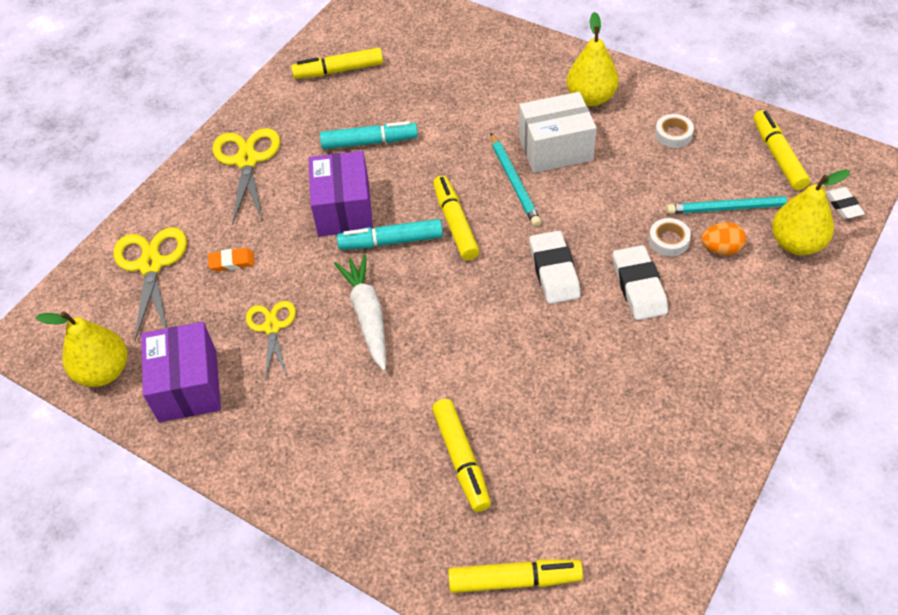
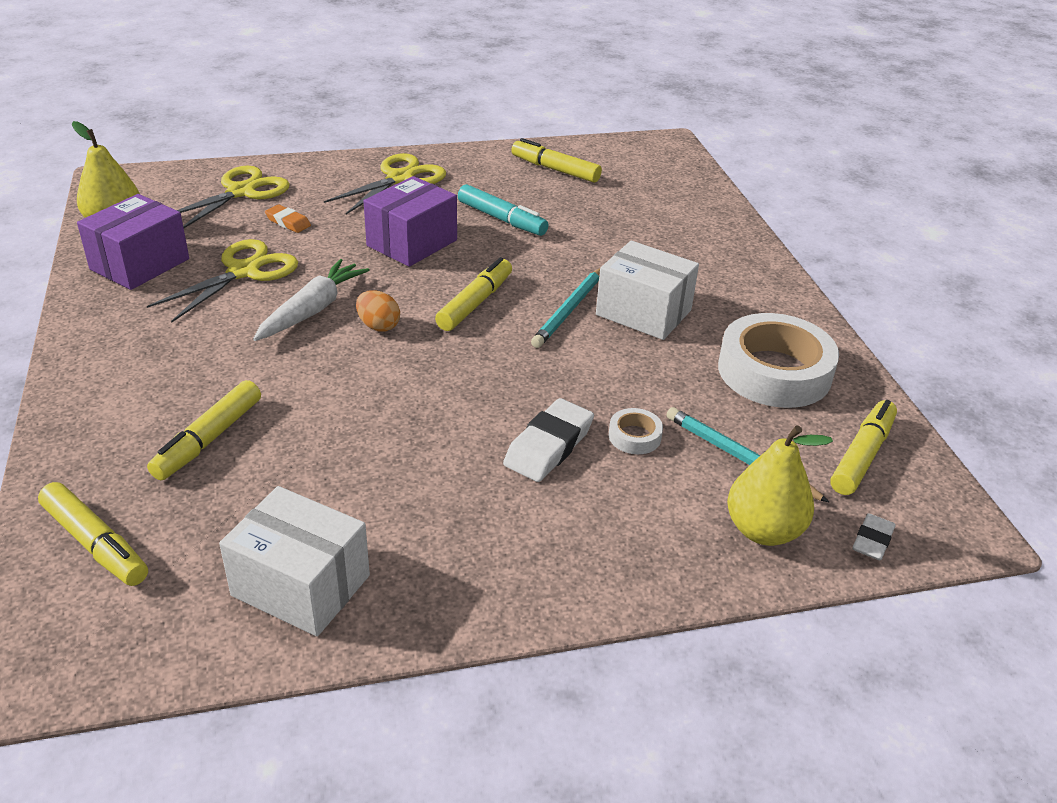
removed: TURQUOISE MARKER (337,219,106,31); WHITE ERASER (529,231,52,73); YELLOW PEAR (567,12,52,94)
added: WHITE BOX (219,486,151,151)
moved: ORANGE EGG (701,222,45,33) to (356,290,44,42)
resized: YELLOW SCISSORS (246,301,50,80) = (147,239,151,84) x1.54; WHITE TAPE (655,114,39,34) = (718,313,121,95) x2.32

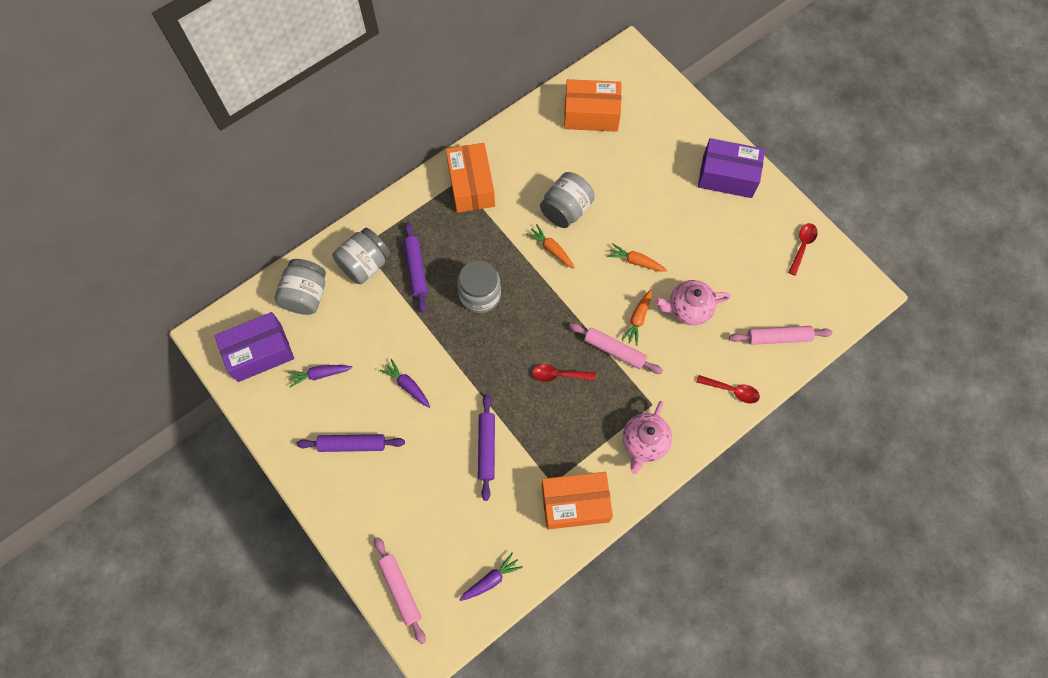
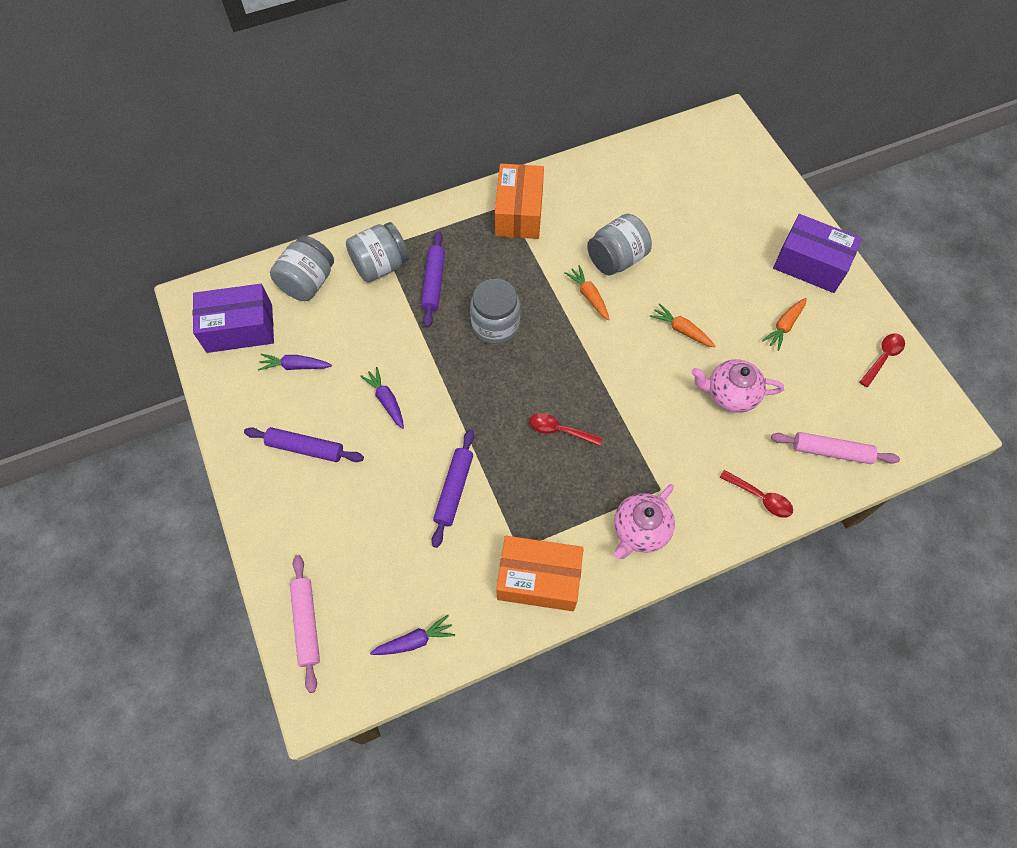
removed: ORANGE BOX (564,79,58,53); PINK ROLLING PIN (569,323,94,51)
moved: ORANGE CARROT (621,289,31,57) to (762,298,45,53)

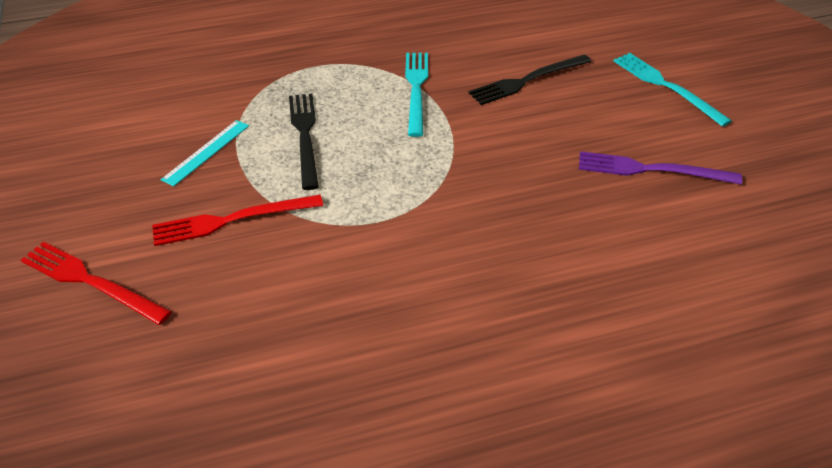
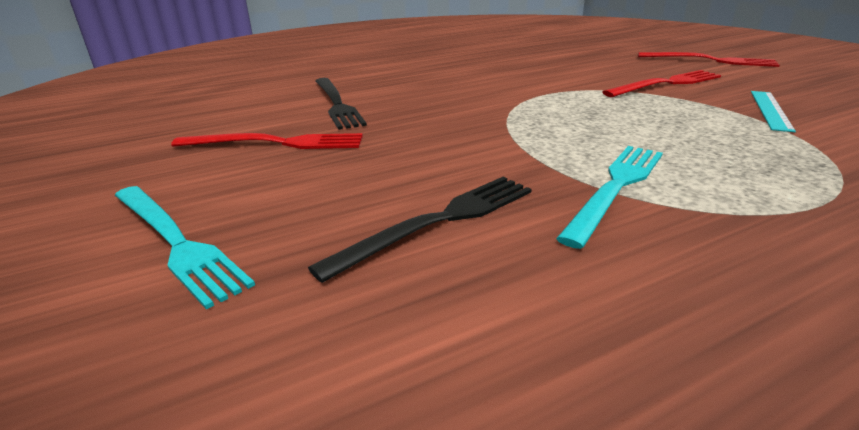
moved: BLACK FORK (289,94,30,96) to (316,78,51,52)
recoloured: PURPLE FORK (579,151,163,33) to RED FORK (171,133,192,16)
turned: TURQUOISE FORK (405,53,23,84) = (556,146,107,103) 135 degrees counterclockwise

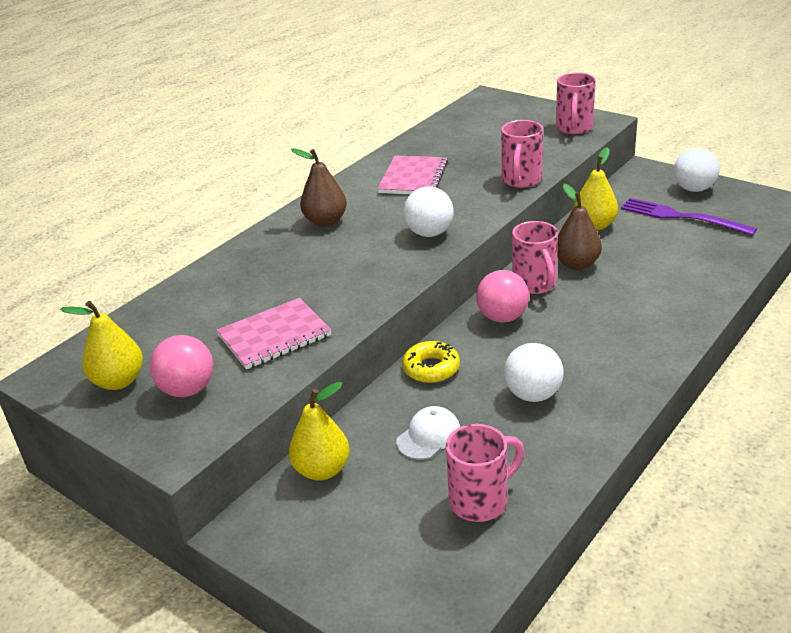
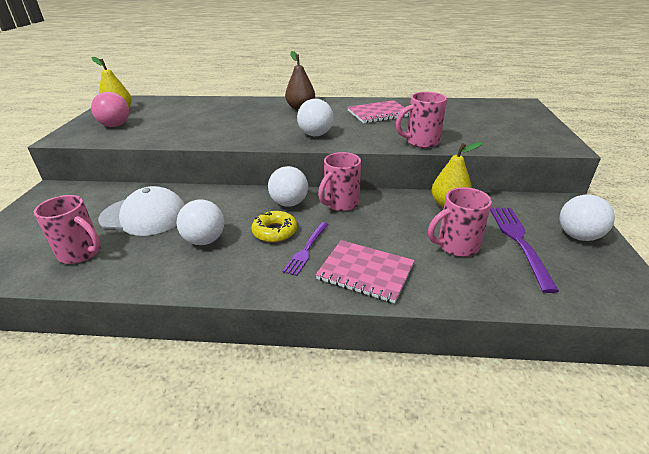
removed: YELLOW PEAR (289,382,61,99); BROWN PEAR (557,184,45,86)
added: PURPLE FORK (282,222,46,54)
moved: PINK NOTEBOOK (217,298,114,71) to (316,240,99,63); YELLOW DONUT (402,341,58,42) to (252,211,45,32); PINK MUG (556,72,40,62) to (428,187,64,70)
recoloured: PINK BALL (476,270,53,53) to WHITE BALL (268,166,40,41)
resized: WHITE CAP (396,406,64,54) = (98,186,87,50) x1.79

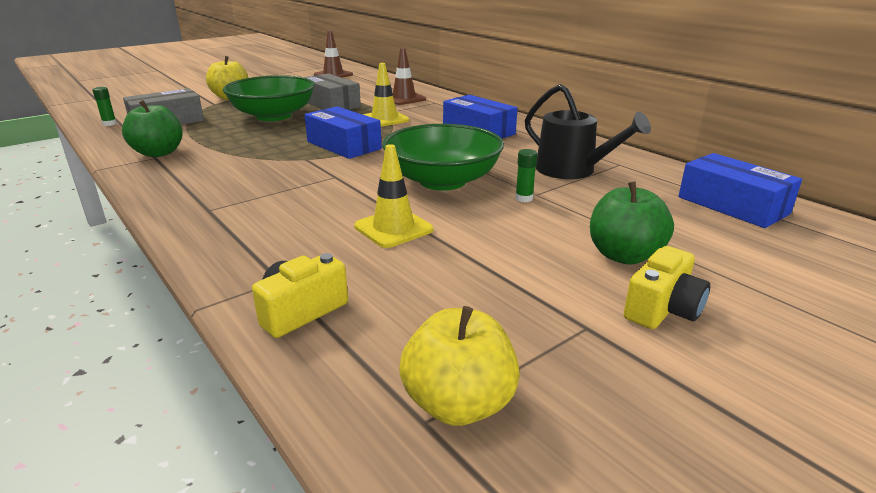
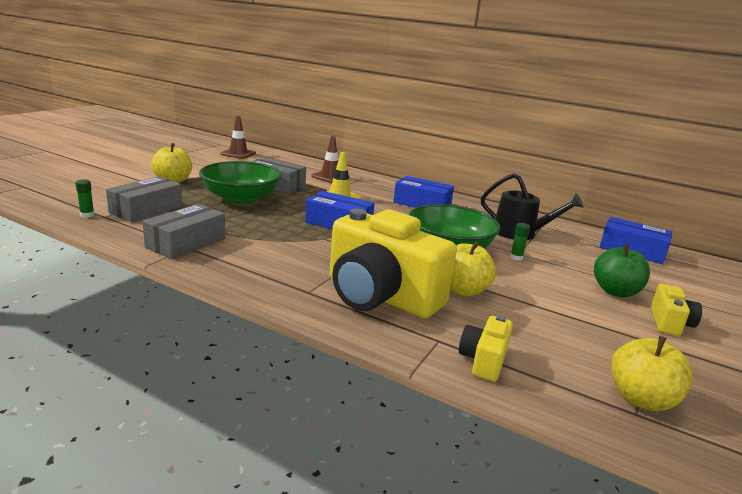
added: YELLOW CAMERA (330,209,127,109)
replaced: GREEN APPLE (122,100,60,57) to GREY BOX (142,204,83,55); YELLOW TRAFFIC CONE (354,144,79,104) to YELLOW APPLE (450,241,46,55)

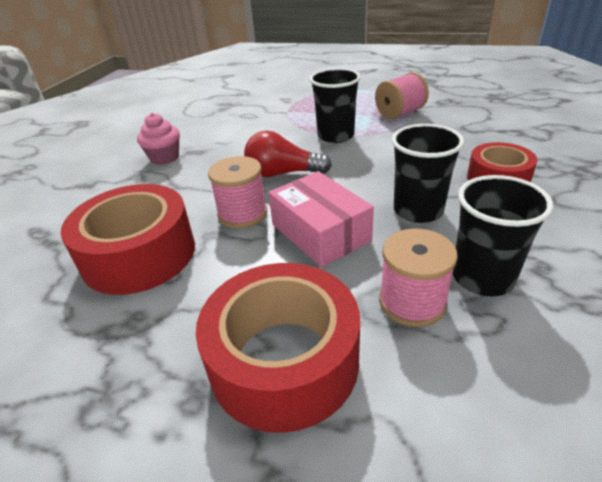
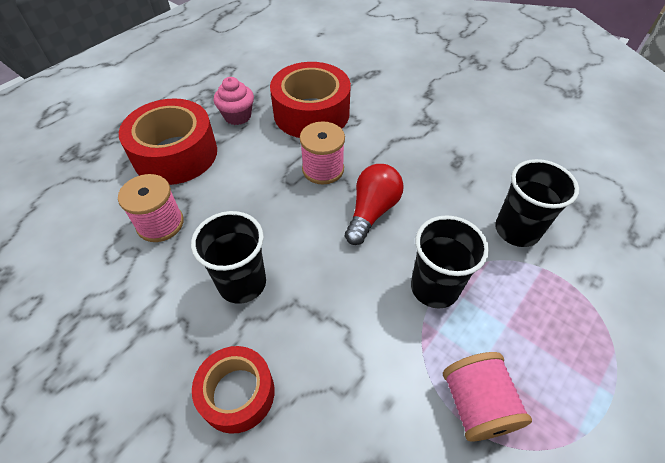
removed: PINK BOX (268,171,106,96)
moved: PINK CUPCAKE (137,113,43,52) to (214,77,40,48); BLACK CUP (453,175,100,121) to (495,159,84,88)

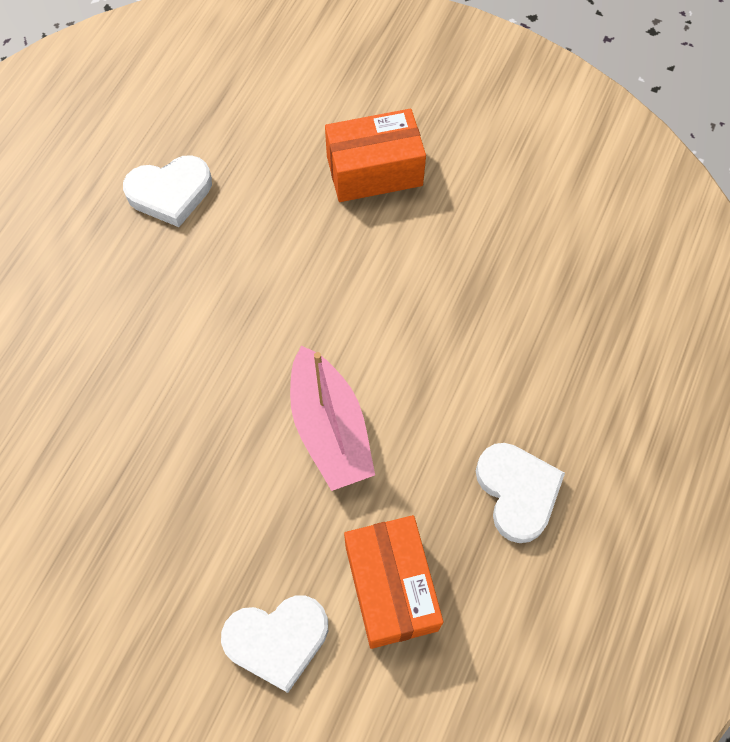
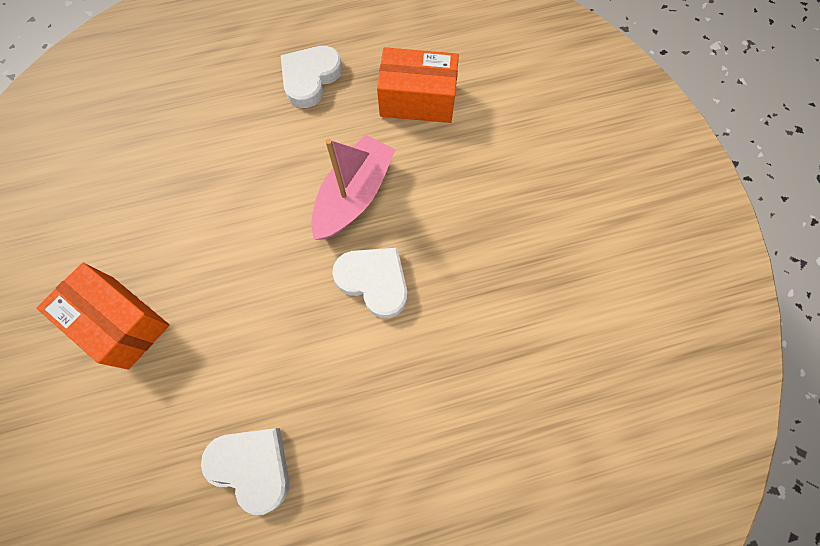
moved: WHITE HEART (221,595,107,98) to (332,248,75,70)
turned: ORANGE BOX (344,515,99,134) = (377,47,82,76) 60 degrees clockwise

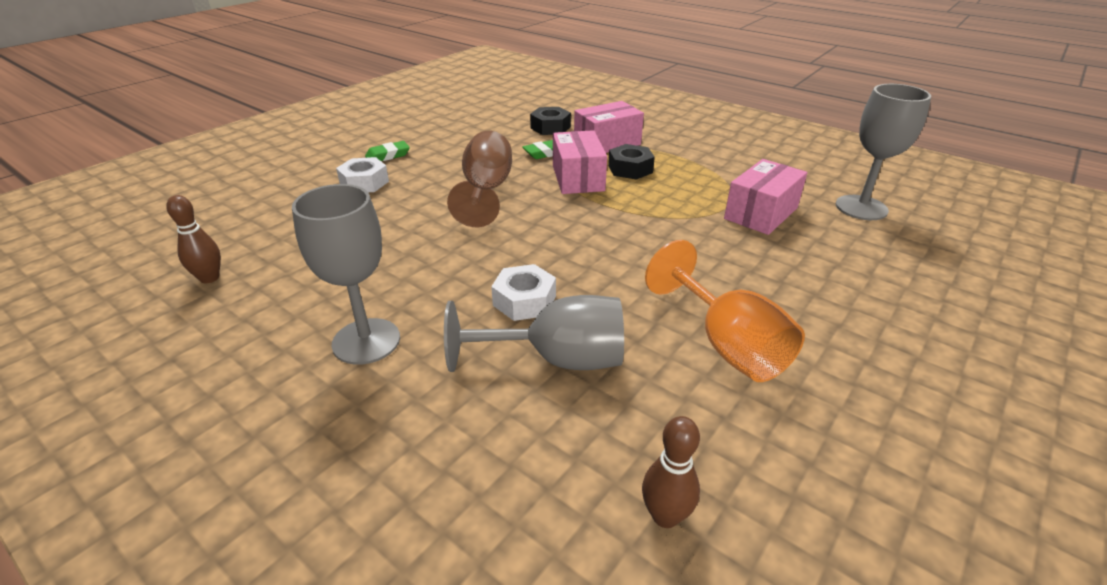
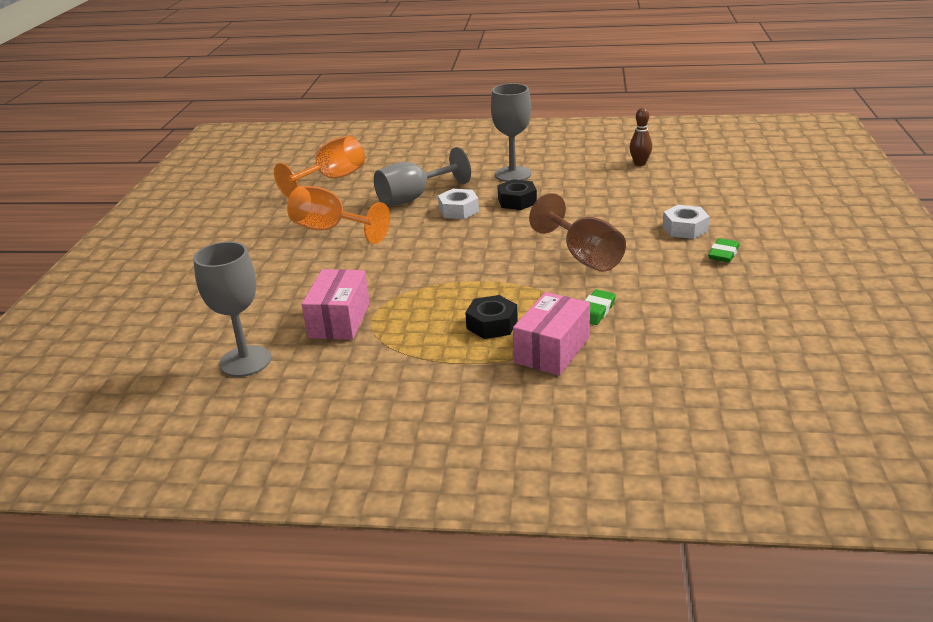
removed: PINK BOX (553,130,54,64)
moved: BLACK NUT (530,107,41,28) to (497,179,40,31)
replaced: BROWN BOWLING PIN (642,416,58,112) to ORANGE GOBLET (274,135,91,63)

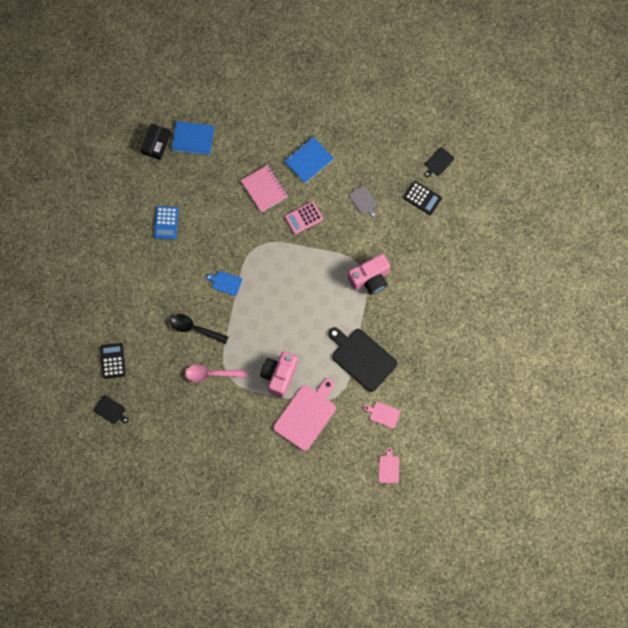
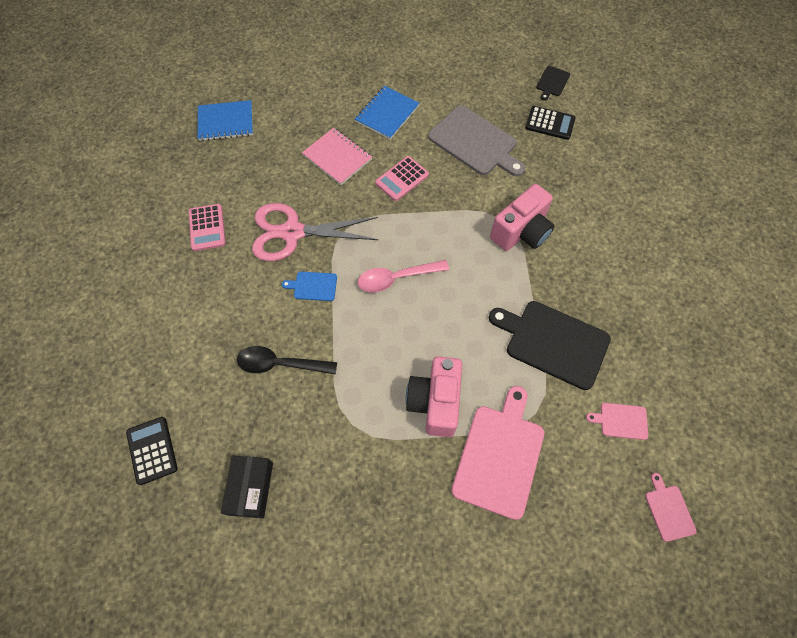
removed: BLACK CUTTING BOARD (94,395,35,29)
added: PINK SCISSORS (252,203,126,58)
moved: BLACK BOX (141,123,30,37) to (221,456,52,63); PINK SPOON (185,365,62,17) to (358,260,91,33)
recoloured: BLUE CALCULATOR (154,206,25,33) to PINK CALCULATOR (188,204,38,47)
resized: GREY CUTTING BOARD (349,185,28,33) = (428,106,97,71) x2.10

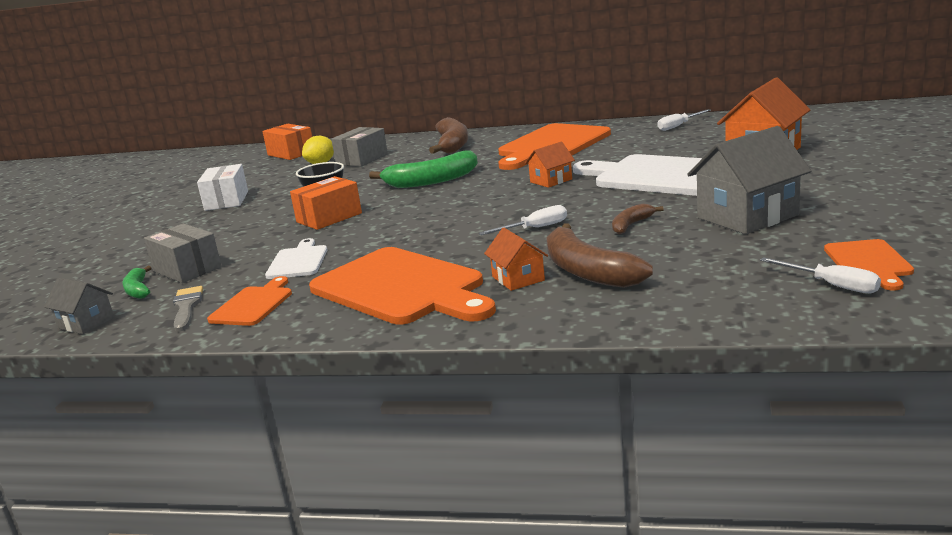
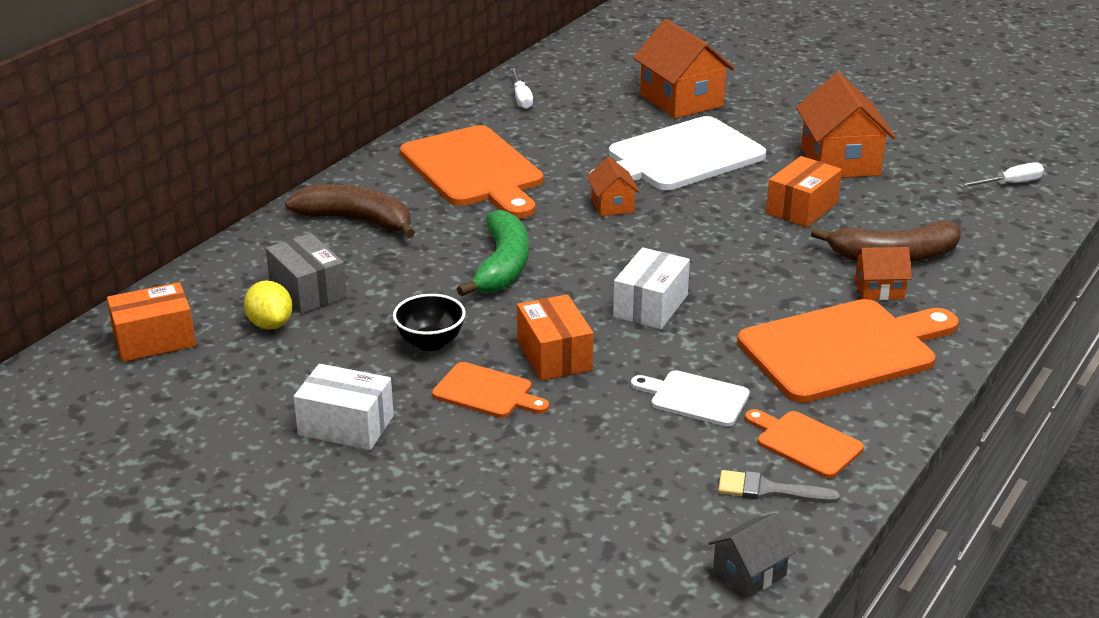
removed: GREEN BANANA (122,266,29,33); GREY BOX (144,223,78,60); WHITE SCREWDRIVER (479,205,88,30)
added: WHITE BOX (613,247,77,82)
moved: ORANGE CUTTING BOARD (824,239,90,51) to (432,362,117,56)
replaced: BROWN BANANA (612,204,52,30) to ORANGE BOX (766,156,76,71)
recoloured: GREY HOUSE (687,126,124,108) to ORANGE HOUSE (796,72,100,106)

